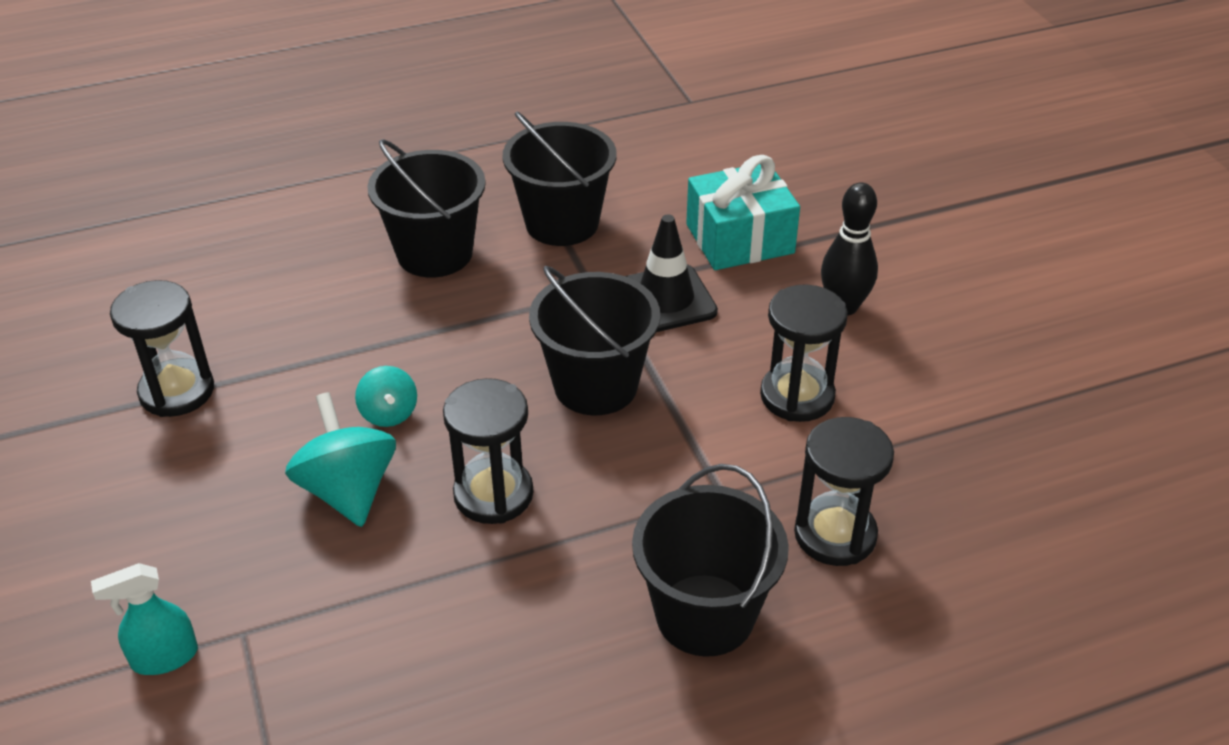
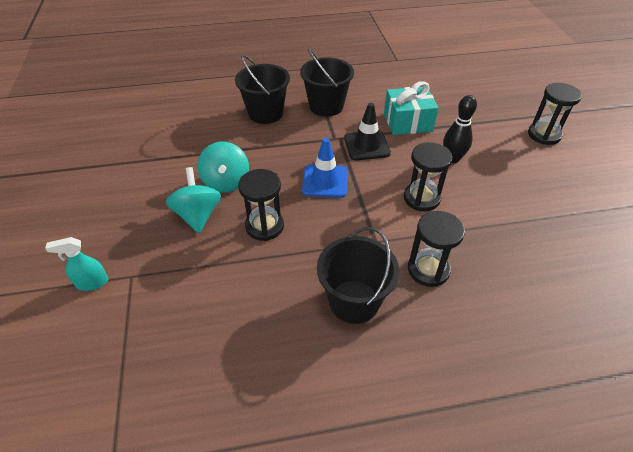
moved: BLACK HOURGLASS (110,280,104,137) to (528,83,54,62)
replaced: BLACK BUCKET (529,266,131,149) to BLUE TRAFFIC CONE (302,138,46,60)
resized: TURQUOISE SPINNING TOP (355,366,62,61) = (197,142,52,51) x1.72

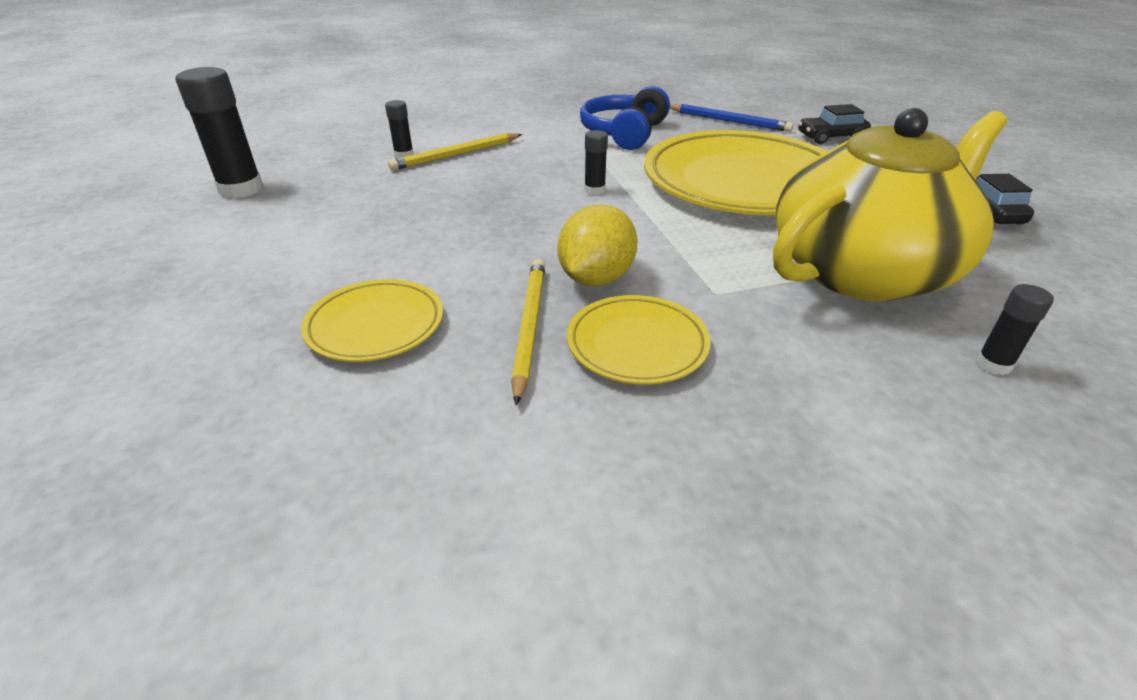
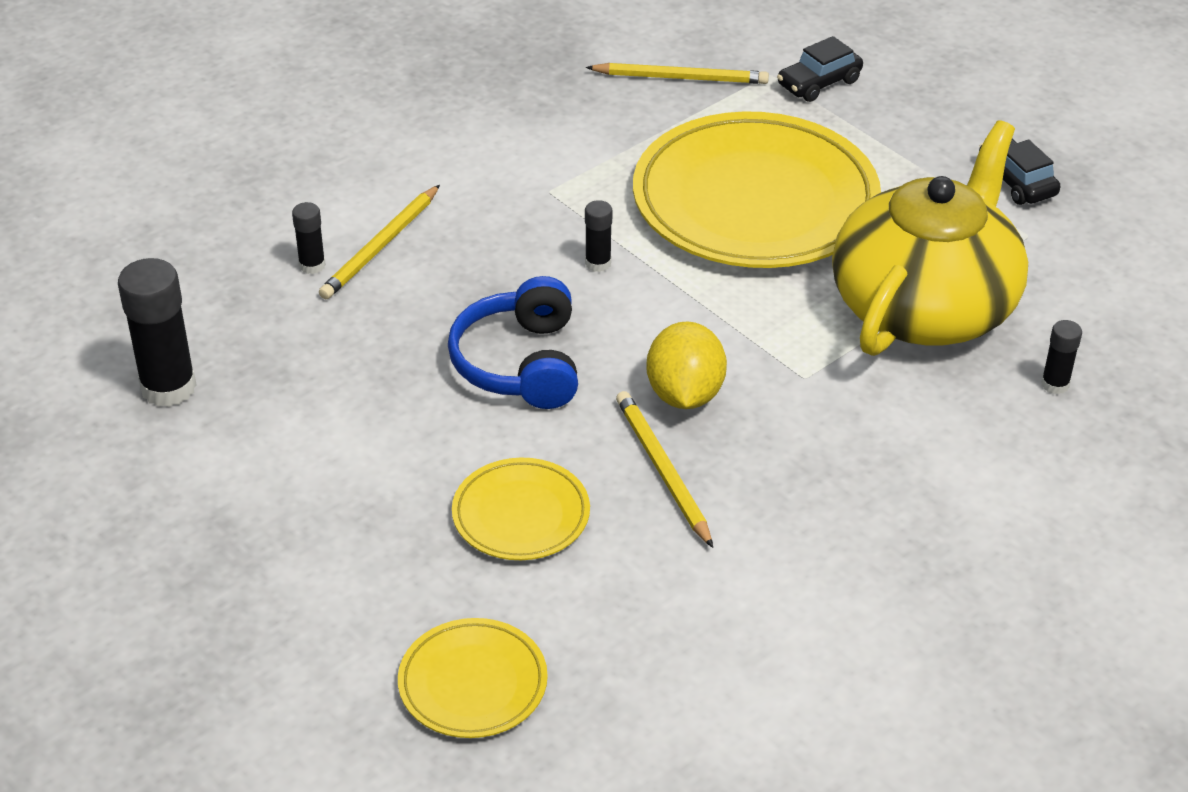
moved: YELLOW PLATE (567,295,144,89) to (398,618,150,120); BLUE HEADPHONES (580,86,90,64) to (448,276,130,133)
recoloured: BLUE PENCIL (670,104,123,28) to YELLOW PENCIL (586,63,183,21)

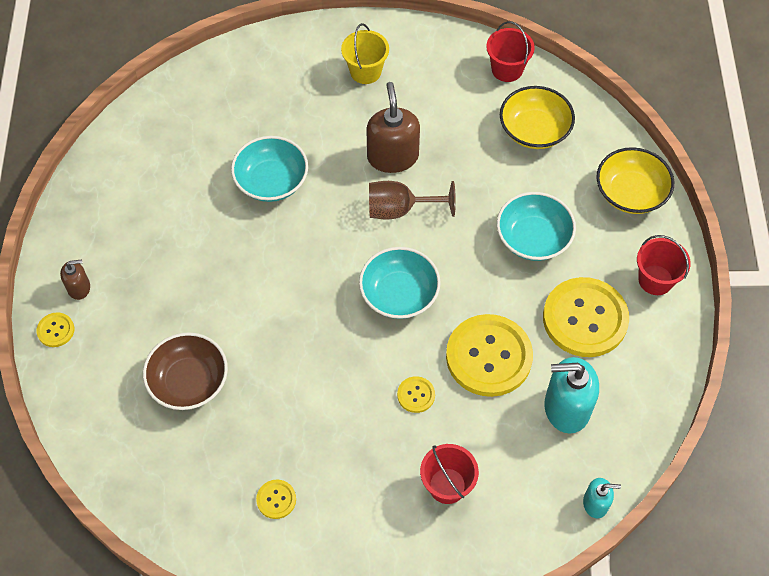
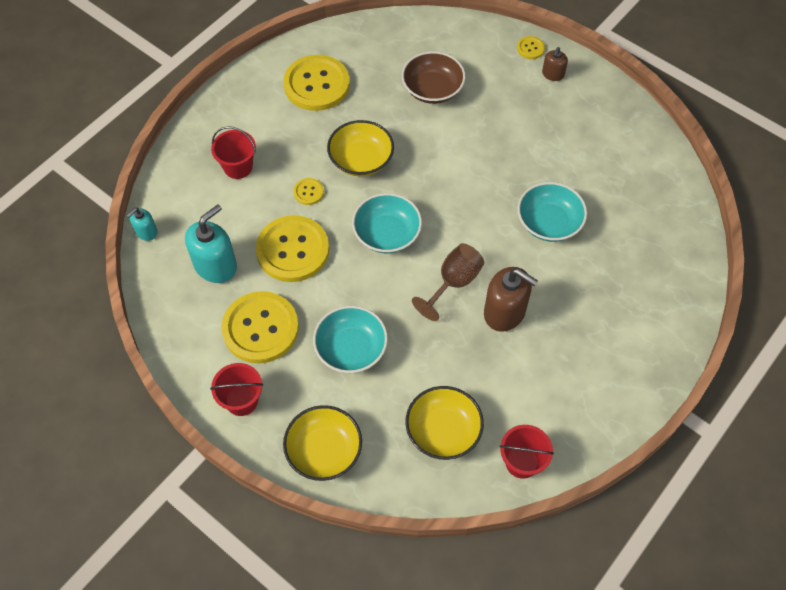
removed: YELLOW BUCKET (341,23,48,61)
added: YELLOW BOWL (327,120,67,56)
resized: YELLOW BUTTON (256,479,40,40) = (283,55,67,56) x2.32

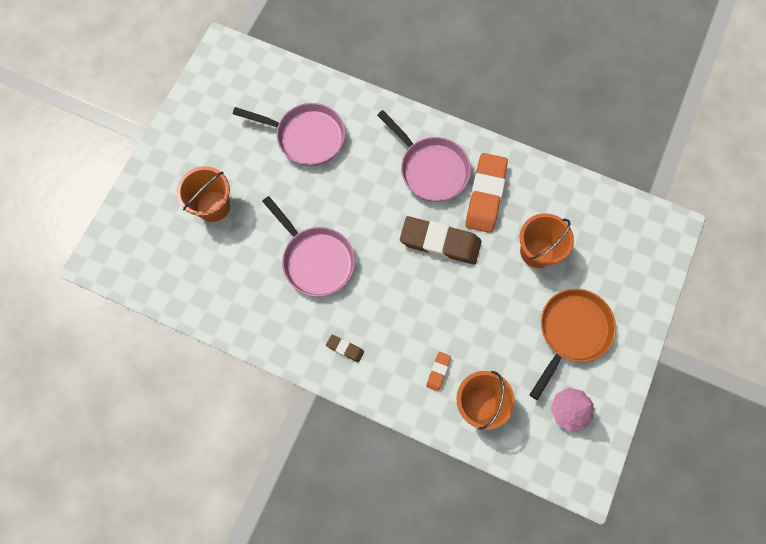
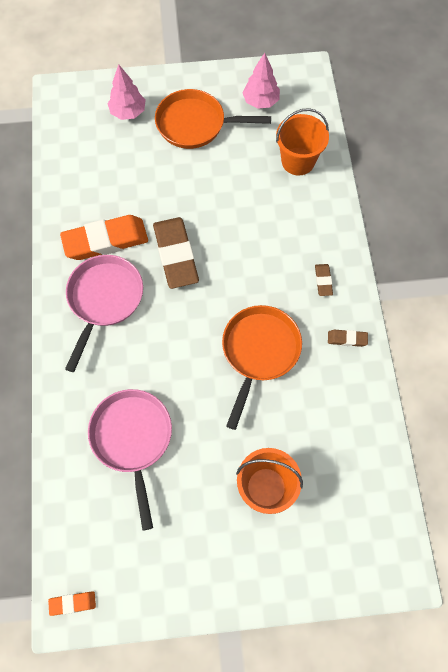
removed: ORANGE BUCKET (520,213,54,55)
added: PINK TREE (108,64,38,56); BROWN ERASER (328,330,40,17)
moved: ORANGE ERASER (426,352,25,39) to (48,591,48,25)
recoloured: PINK PAN (262,196,93,101) to ORANGE PAN (222,305,80,125)

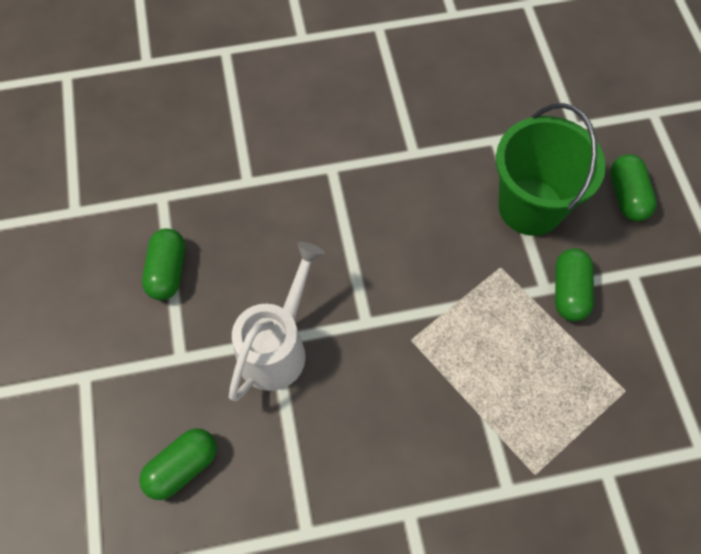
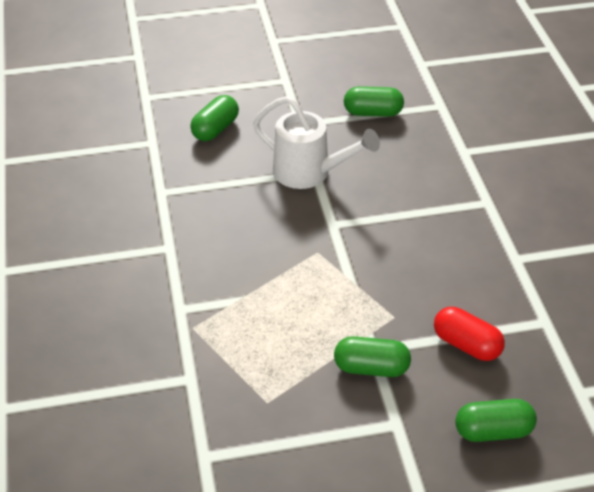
replaced: GREEN BUCKET (496,103,110,133) to RED CAPSULE (434,307,71,54)
turned: GREEN CAPSULE (139,428,78,72) = (190,95,49,46) 75 degrees clockwise

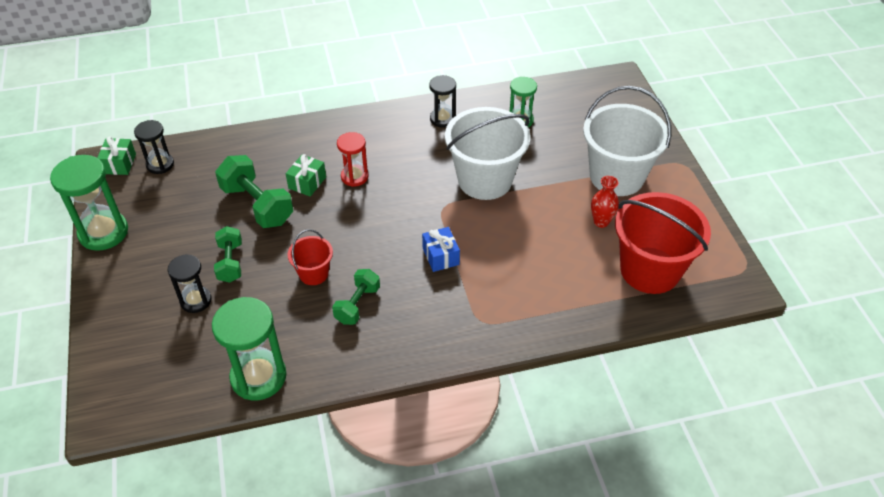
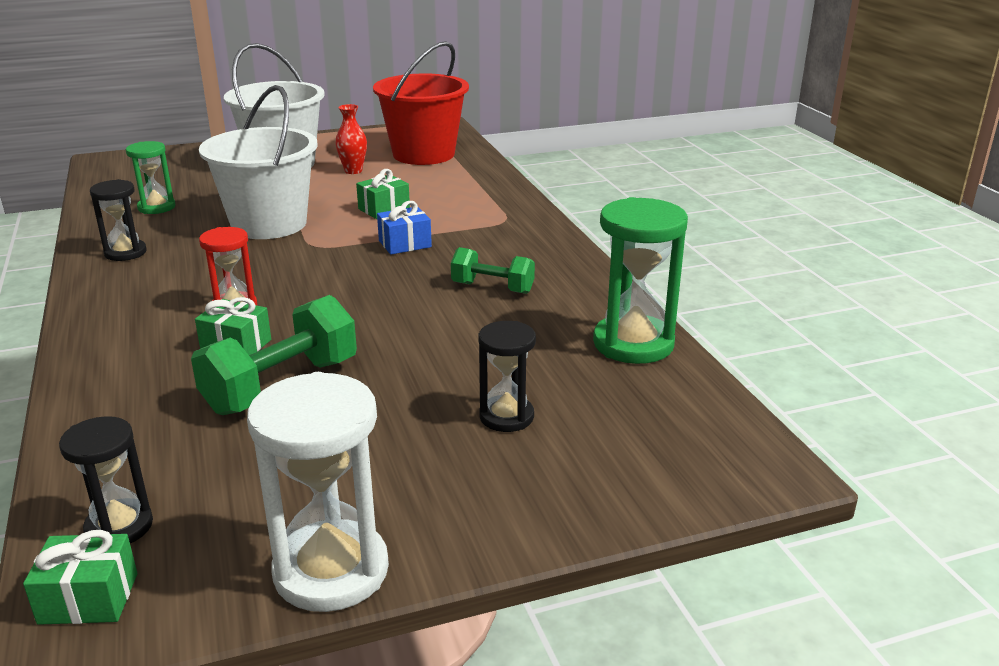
removed: GREEN DUMBBELL (214,226,28,57); RED BUCKET (288,229,45,56)
added: GREEN GIFT (356,169,54,50)
recoloured: GREEN HOURGLASS (50,155,78,96) to WHITE HOURGLASS (247,372,142,240)

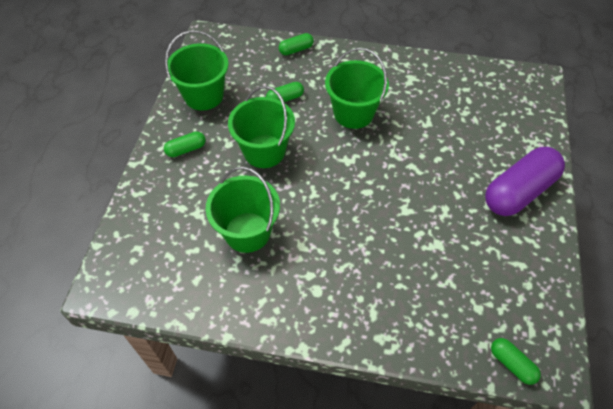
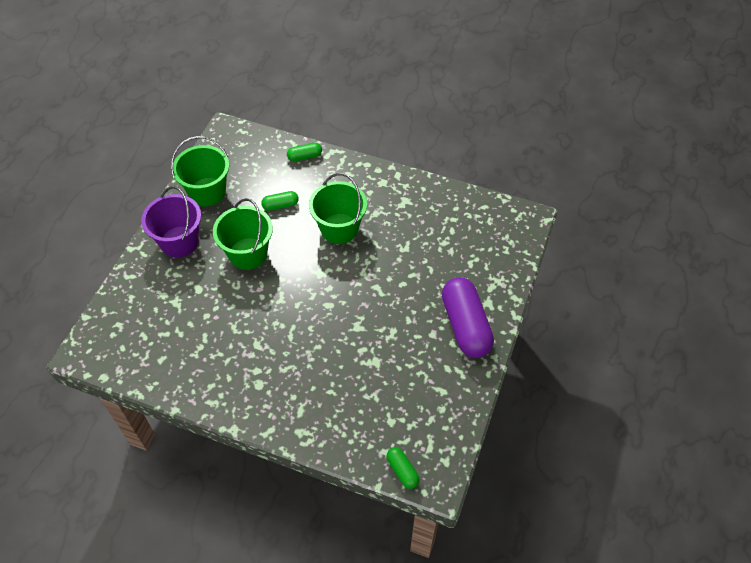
removed: GREEN BUCKET (206,167,74,86)
replaced: GREEN CAPSULE (164,131,42,26) to PURPLE BUCKET (141,186,60,72)
turned: PURPLE CAPSULE (485,147,80,69) = (442,277,52,81) 75 degrees counterclockwise

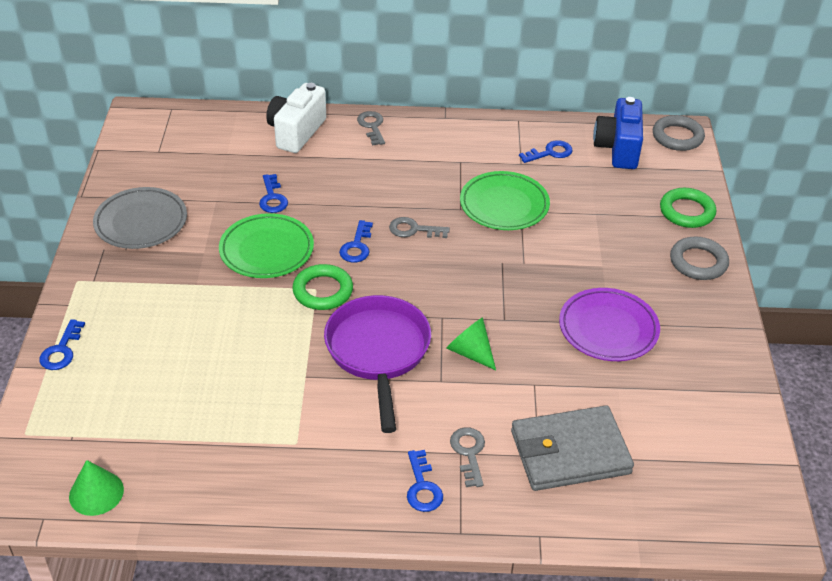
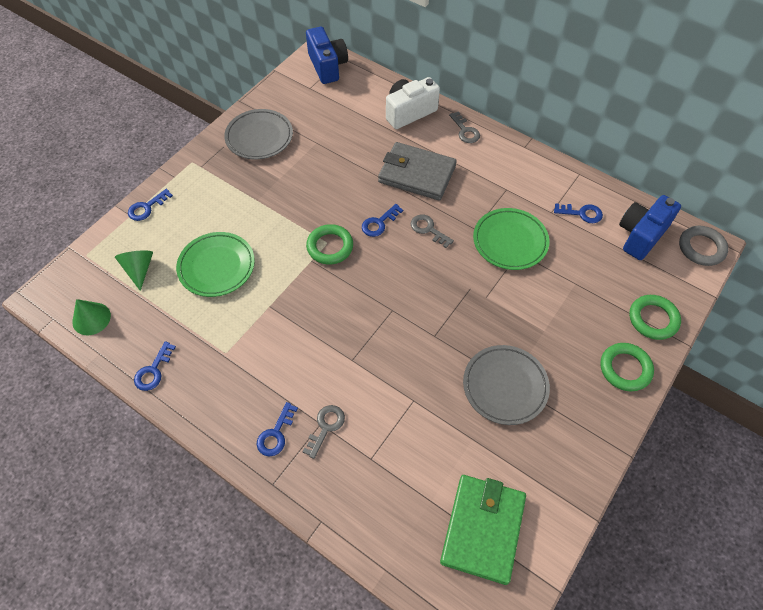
removed: PURPLE PAN (324,295,107,138)
added: BLUE CAMERA (306,27,42,57); GREEN WALLET (440,475,86,110)
moved: GREEN PLATE (219,213,95,65) to (176,232,79,65); BLUE KEY (259,174,29,39) to (134,341,42,50); GREEN CONE (446,317,50,53) to (115,250,38,41); GREY WALLET (511,405,123,86) to (378,142,79,59)
recoloured: PURPLE PLATE (559,288,101,73) to GREY PLATE (463,345,87,80); GREY RING (670,237,59,43) to GREEN RING (600,343,54,49)
turned: GREY KEY (357,111,28,35) = (449,111,31,32) 135 degrees clockwise

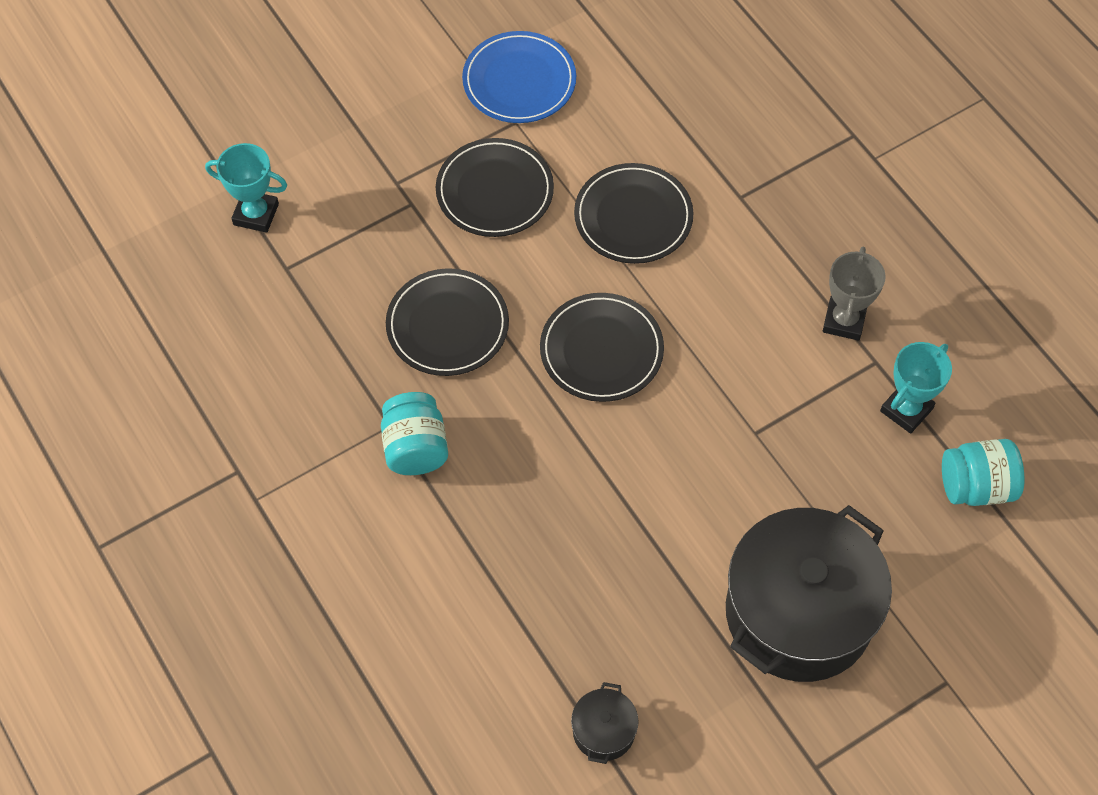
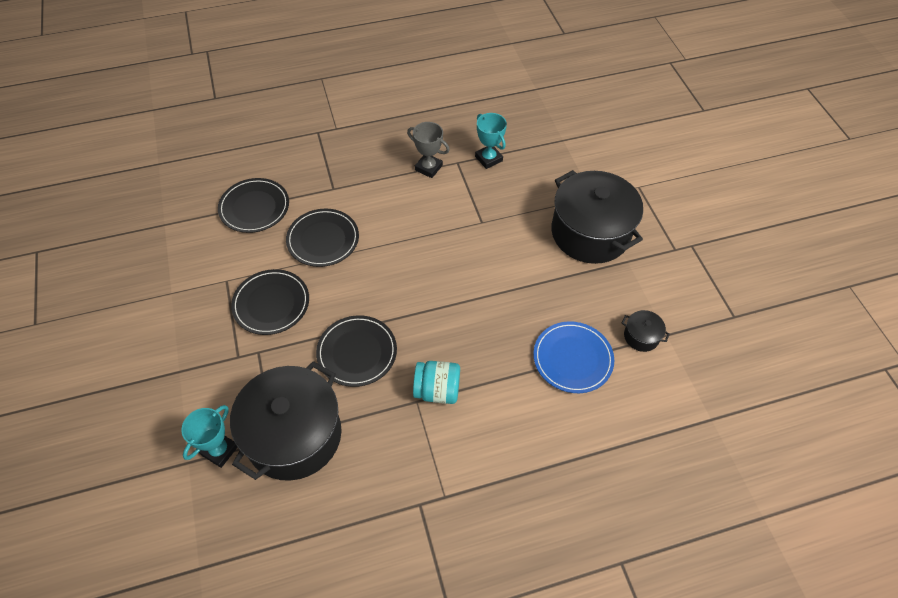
removed: TURQUOISE JAR (942,439,83,67)
added: BLACK POT (230,361,112,120)
moved: BLUE PLATE (462,31,114,92) to (533,321,81,72); BLACK PLATE (540,293,124,109) to (218,178,71,55)

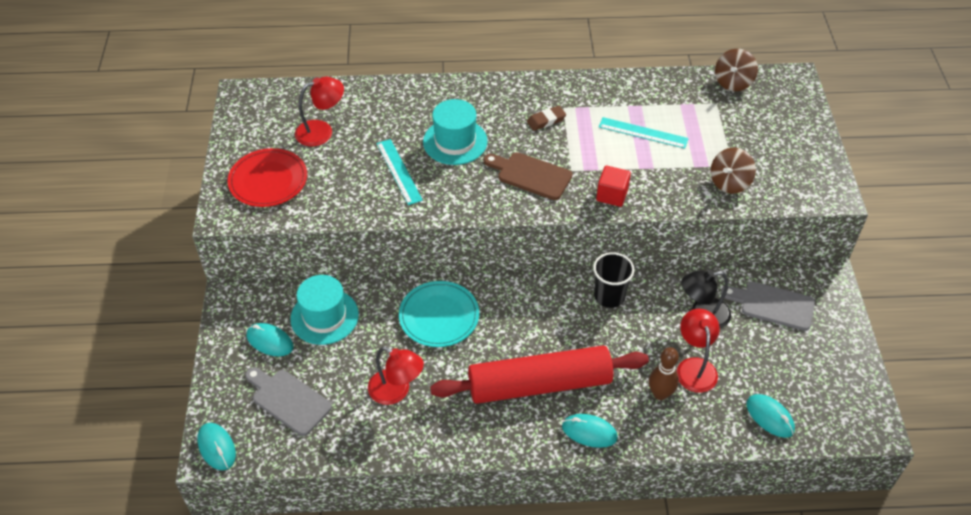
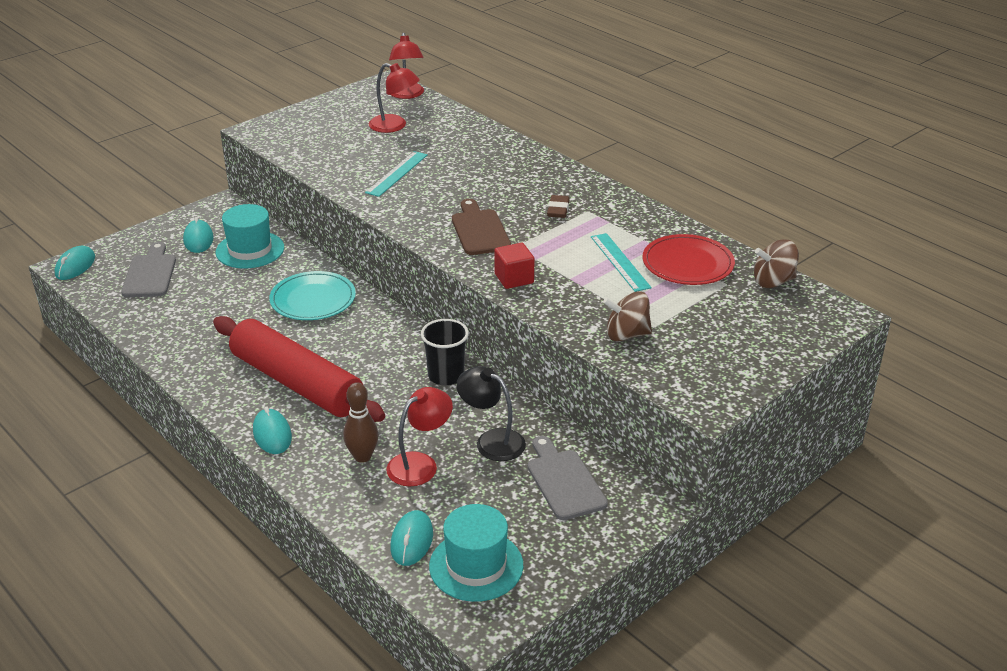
moved: RED PLATE (228,148,79,59) to (642,234,93,51); RED LAMP (368,347,56,58) to (389,32,35,67); TURQUOISE HAT (423,99,65,66) to (429,504,94,98)
turned: BROWN ERASER (527,106,39,25) = (547,195,23,23) 75 degrees clockwise

